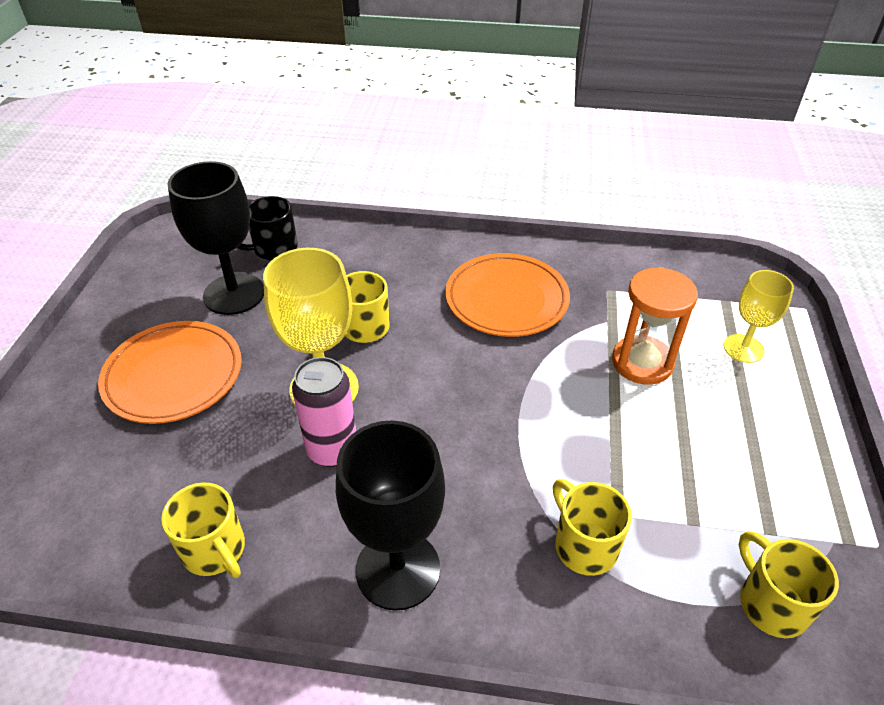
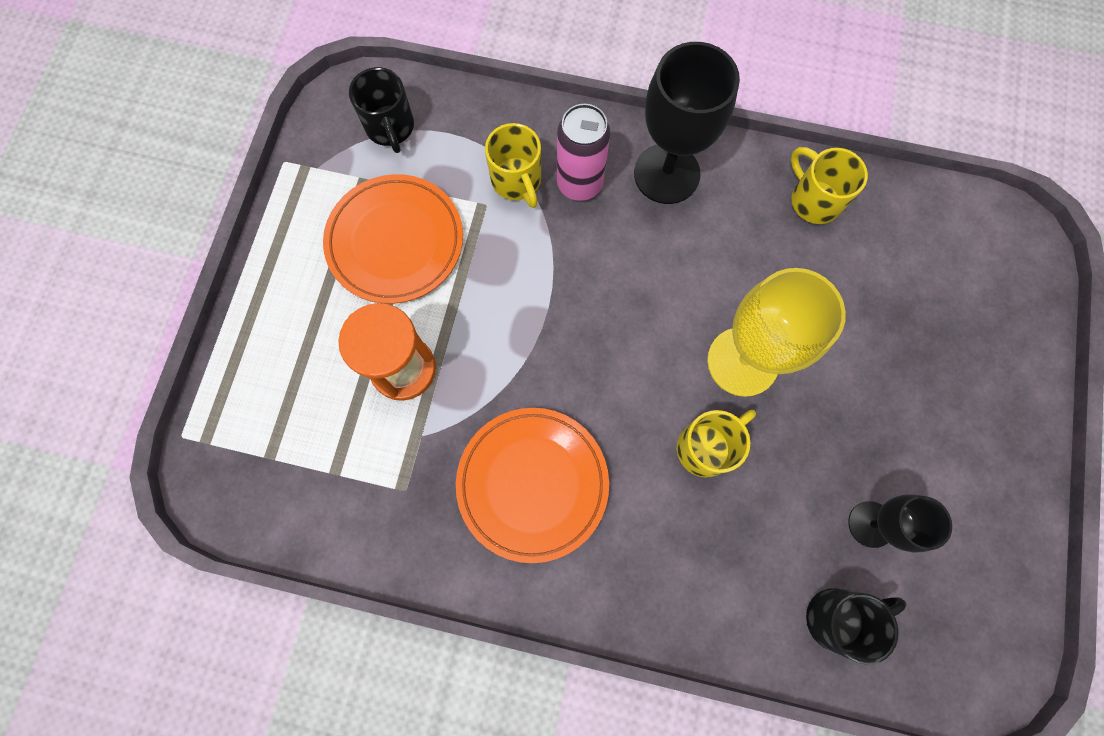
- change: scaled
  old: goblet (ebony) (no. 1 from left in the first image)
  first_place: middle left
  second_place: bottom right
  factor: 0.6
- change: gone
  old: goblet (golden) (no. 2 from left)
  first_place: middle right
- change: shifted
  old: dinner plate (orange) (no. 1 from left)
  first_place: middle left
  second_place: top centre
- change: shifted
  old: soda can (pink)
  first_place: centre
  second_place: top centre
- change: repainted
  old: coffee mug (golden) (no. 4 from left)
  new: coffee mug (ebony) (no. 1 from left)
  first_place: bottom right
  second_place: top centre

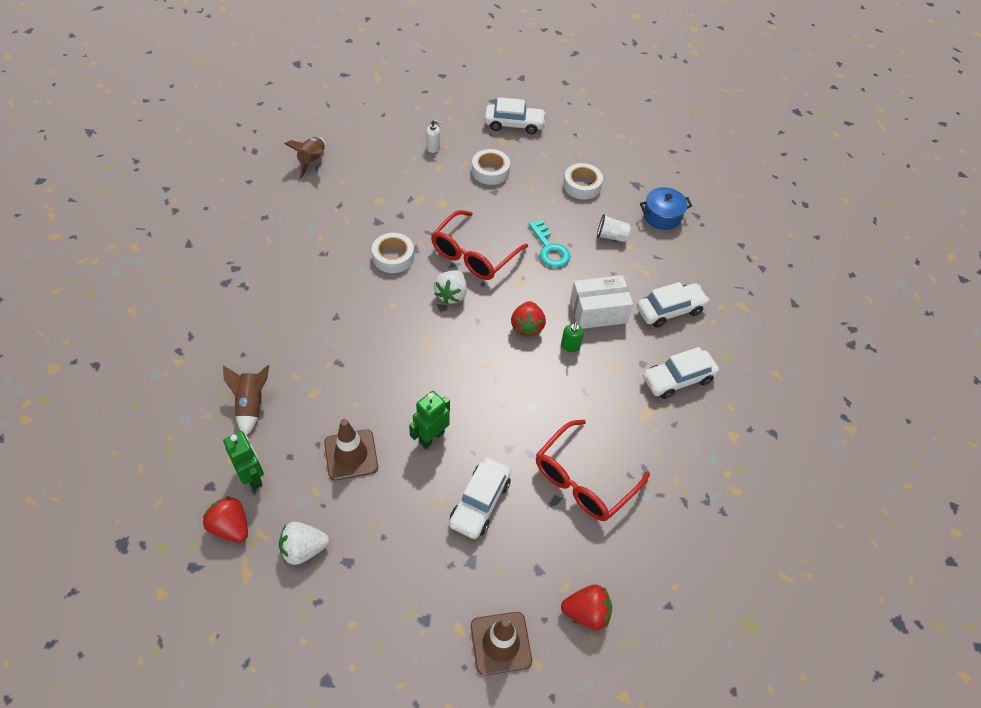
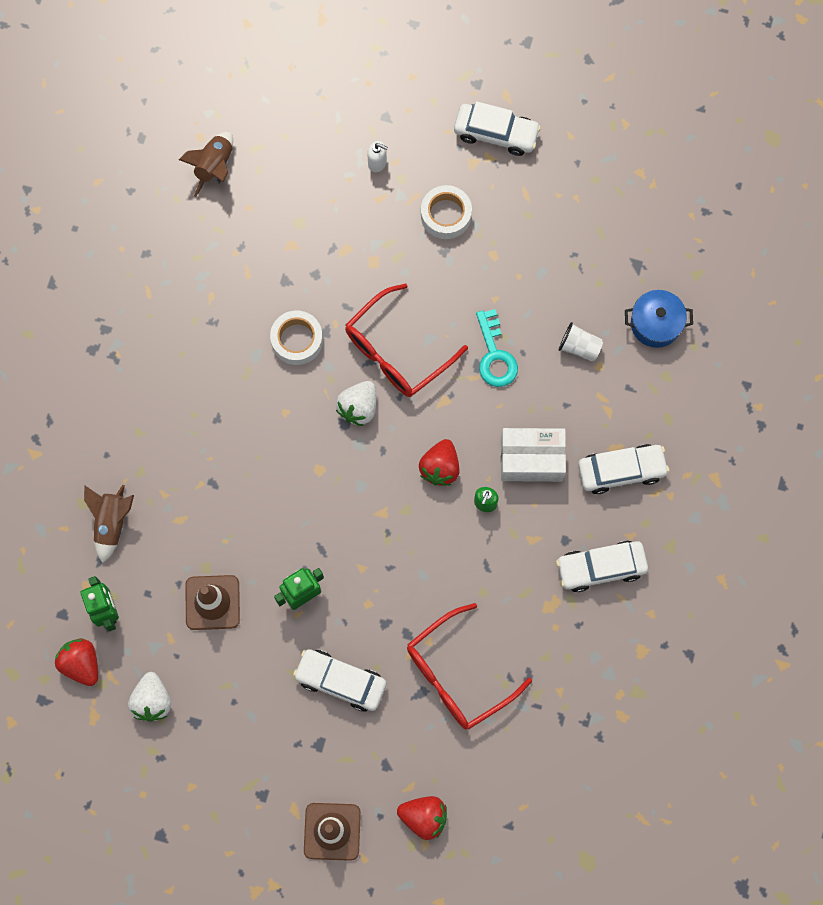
- change: gone
  old: sticky tape (snow-white) (no. 3 from left)
  first_place: top centre
- change: rotated
  old: toy car (snow-white) (no. 1 from left)
  first_place: bottom centre
  second_place: bottom centre
  degrees: 75
- change: rotated
  old: strawberry (snow-white) (no. 1 from left)
  first_place: bottom left
  second_place: bottom left
  degrees: -90

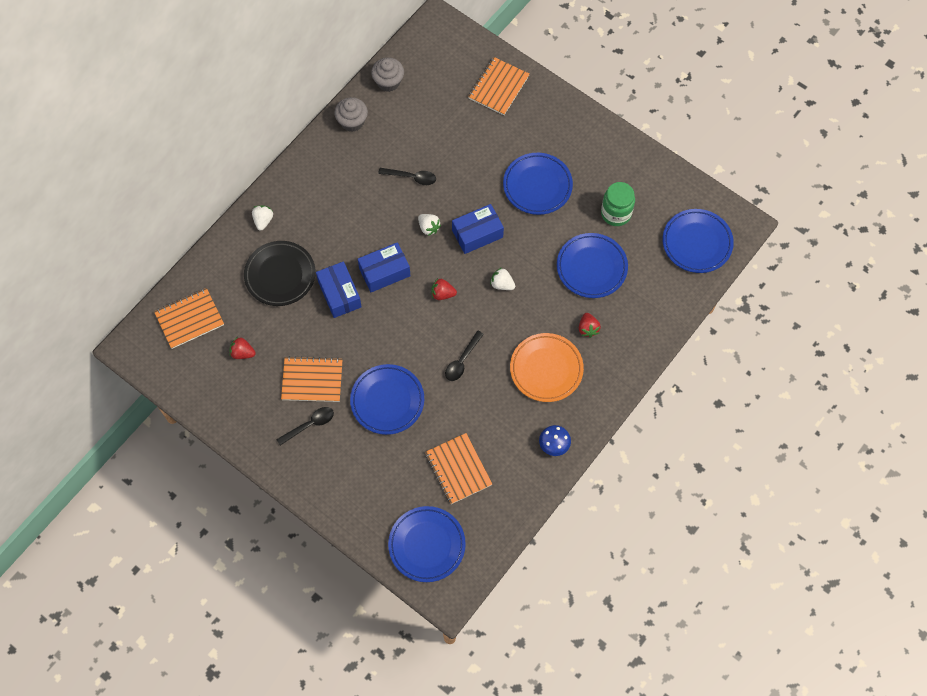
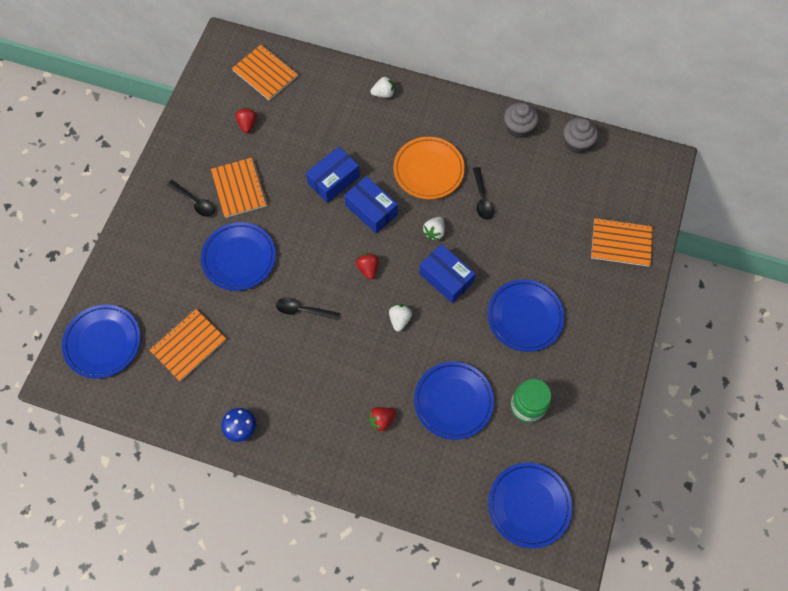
- change: gone
  old: dinner plate (ebony)
  first_place: middle left
- change: shifted
  old: dinner plate (orange)
  first_place: centre
  second_place: top centre

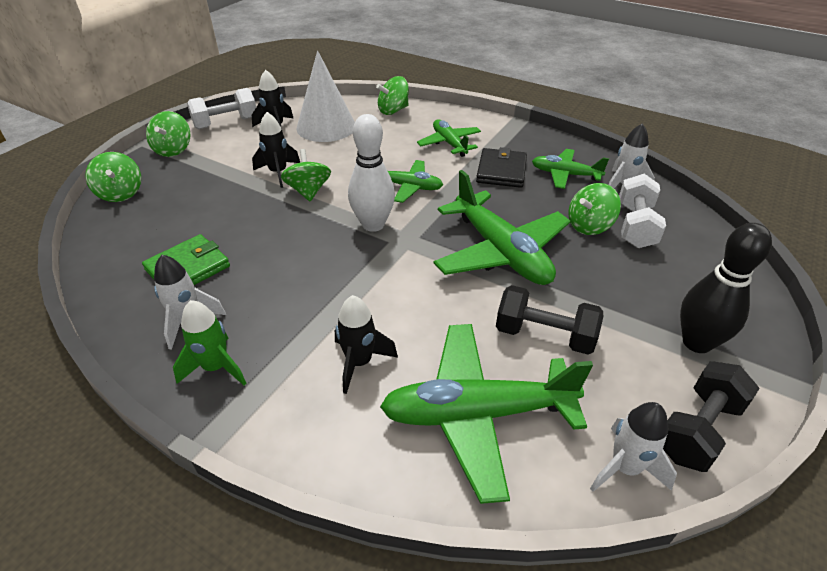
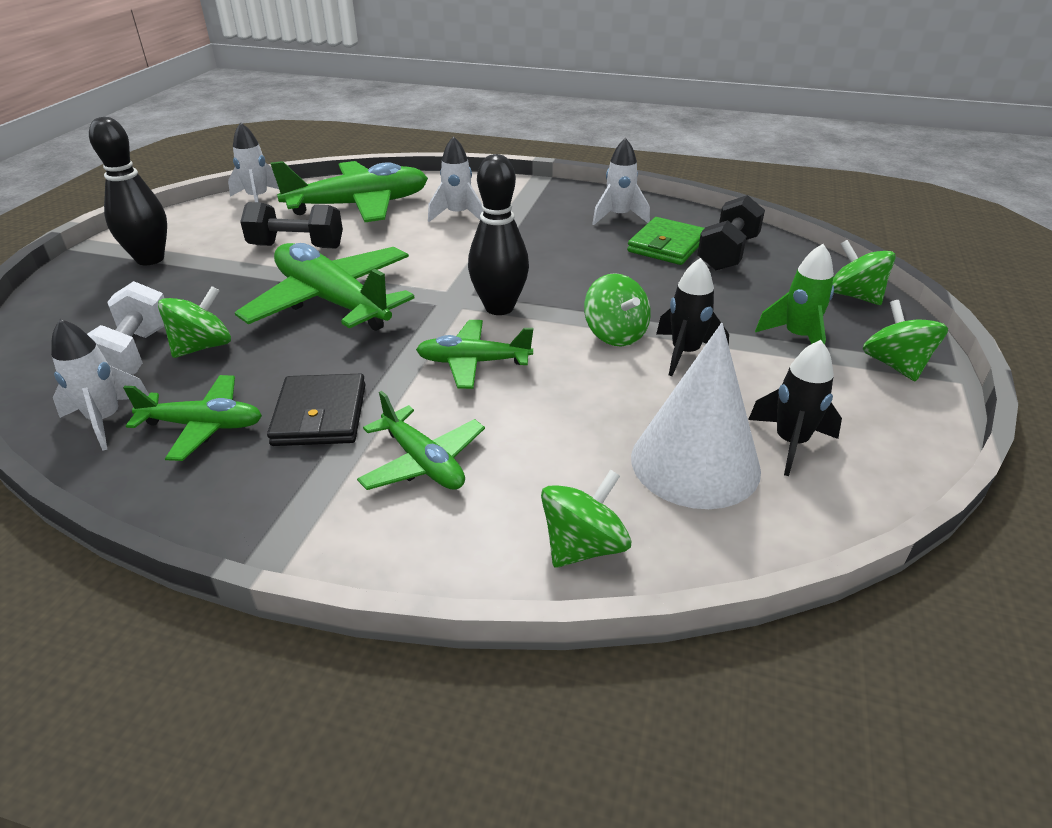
- change: gone
  old: hand weight (snow-white) (no. 1 from left)
  first_place: top left
- change: repainted
  old: tenpin (snow-white)
  new: tenpin (ebony) (no. 2 from left)
  first_place: top centre
  second_place: top centre
- change: repainted
  old: rocket (ebony) (no. 3 from left)
  new: rocket (snow-white) (no. 3 from left)
  first_place: centre
  second_place: top centre
- change: shifted
  old: rocket (emerald)
  first_place: middle left
  second_place: middle right
- change: shifted
  old: hand weight (ebony) (no. 2 from left)
  first_place: bottom right
  second_place: top right

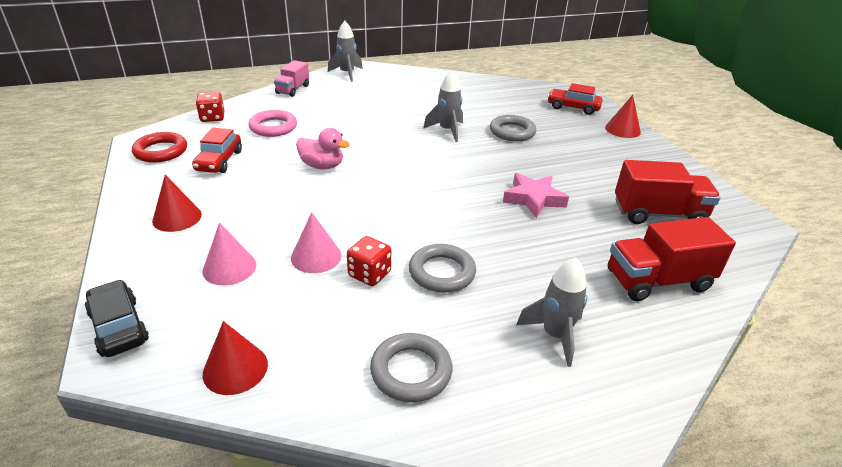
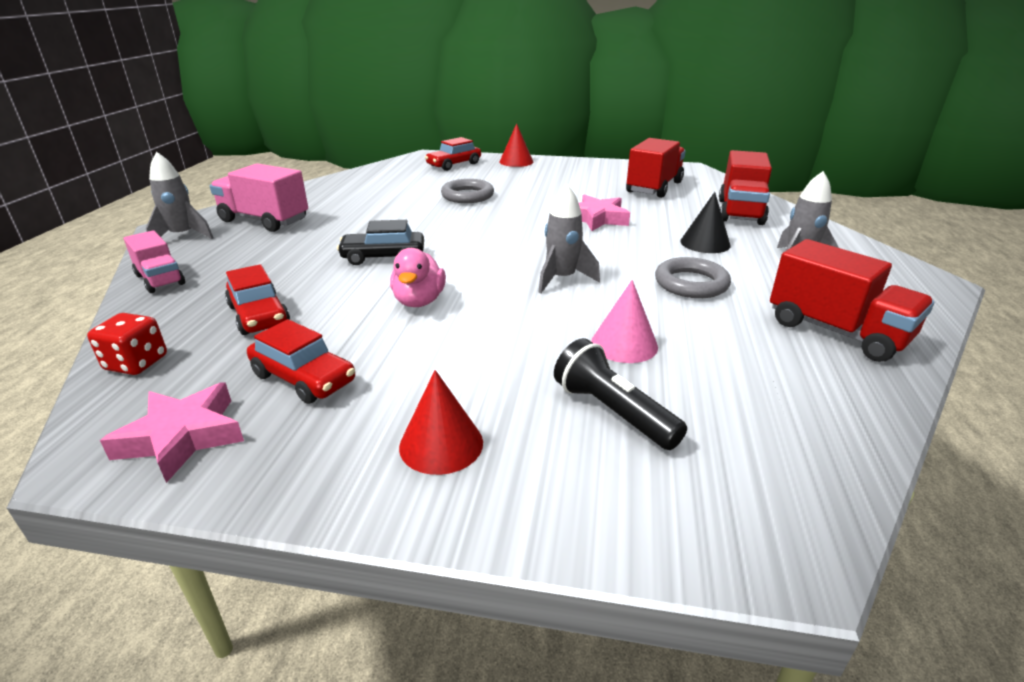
- change: shifted
  old: rocket (ash-grey) (no. 2 from left)
  first_place: top centre
  second_place: centre
- change: swapped
  old: hoop (pink)
  new: toy car (scarlet) (no. 1 from left)
  first_place: top left
  second_place: middle left
- change: rotated
  old: toy duck (pink)
  first_place: top centre
  second_place: centre
  degrees: 135
- change: swapped
  old: hoop (scarlet)
  new: star (pink) (no. 1 from left)
  first_place: top left
  second_place: middle left
- change: swapped
  old: solid cone (pink) (no. 1 from left)
  new: pocket torch (ebony)
  first_place: middle left
  second_place: centre
- change: gone
  old: dice (scarlet) (no. 2 from left)
  first_place: centre
- change: shifted
  old: toy car (ebony)
  first_place: bottom left
  second_place: centre
- change: gone
  old: solid cone (scarlet) (no. 2 from left)
  first_place: bottom left
- change: swapped
  old: hoop (ash-grey) (no. 1 from left)
  new: truck (scarlet) (no. 3 from left)
  first_place: bottom centre
  second_place: middle right
- change: new
  new: truck (pink) (no. 2 from left)
  second_place: top left
- change: new
  new: solid cone (ebony)
  second_place: top right

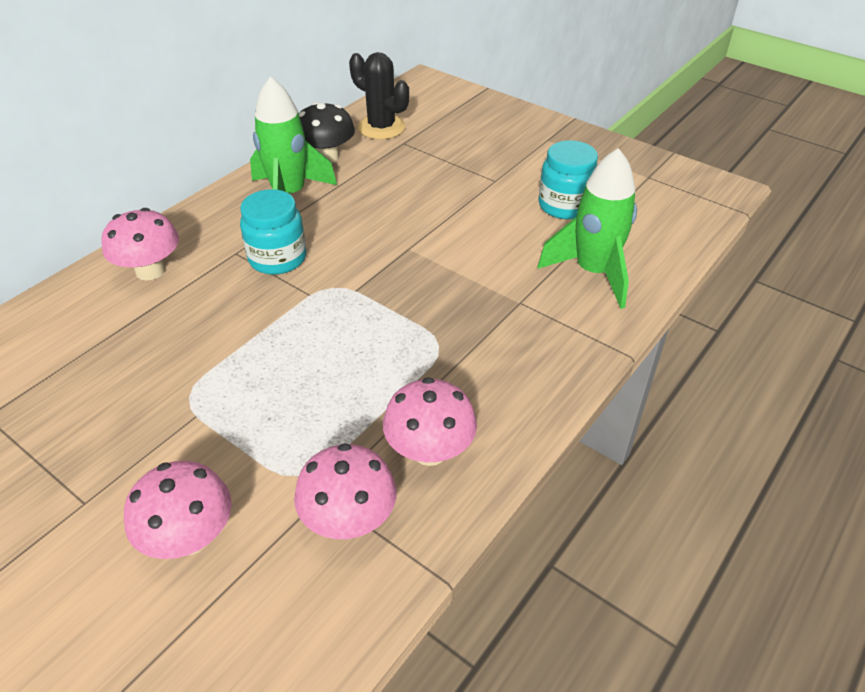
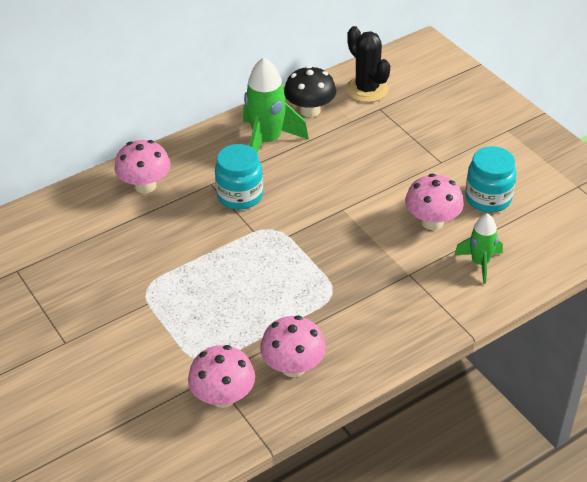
- change: scaled
  old: rocket (emerald) (no. 2 from left)
  first_place: top right
  second_place: middle right
  factor: 0.6
- change: shifted
  old: toadstool (pink) (no. 2 from left in the first image)
  new: toadstool (pink) (no. 4 from left)
  first_place: bottom left
  second_place: middle right

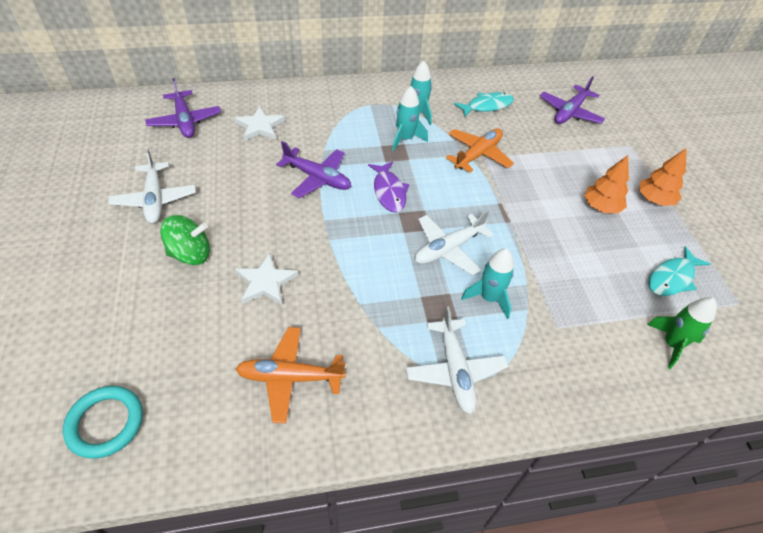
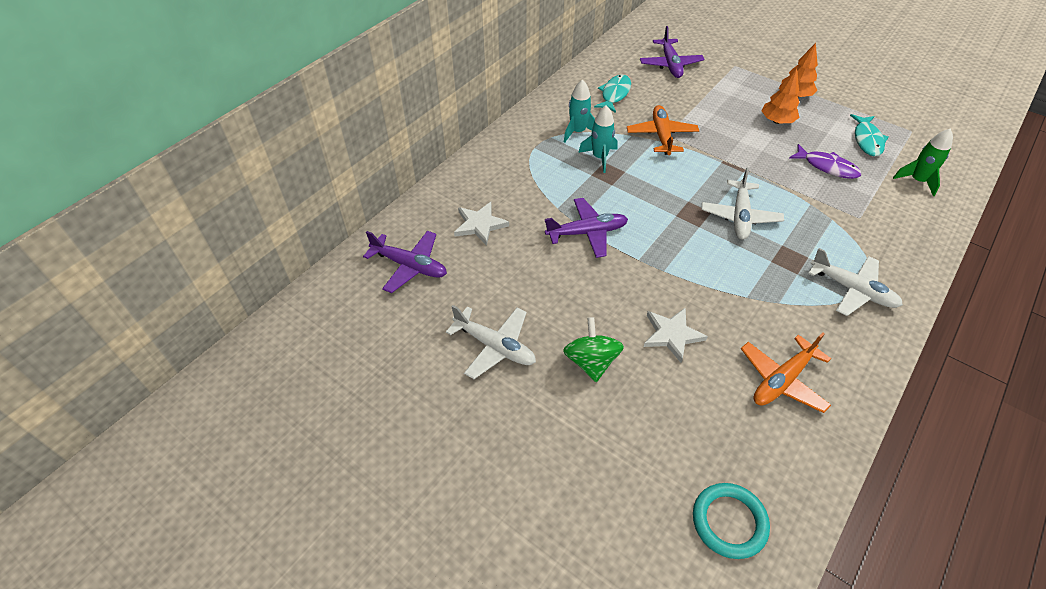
- change: shifted
  old: fish figure (royal purple)
  first_place: centre
  second_place: top right
- change: rotated
  old: toy top (emerald)
  first_place: middle left
  second_place: centre
  degrees: -45
- change: gone
  old: rocket (turquoise) (no. 3 from left)
  first_place: centre

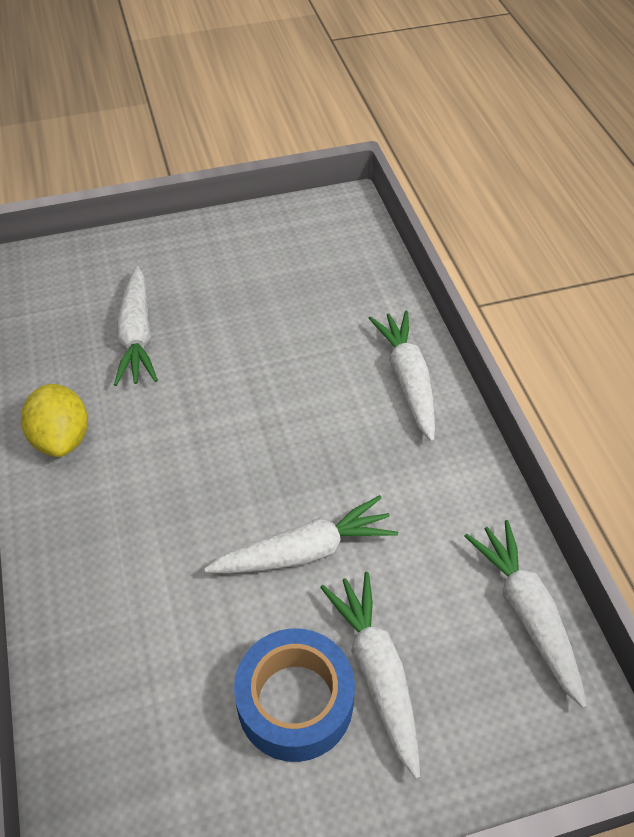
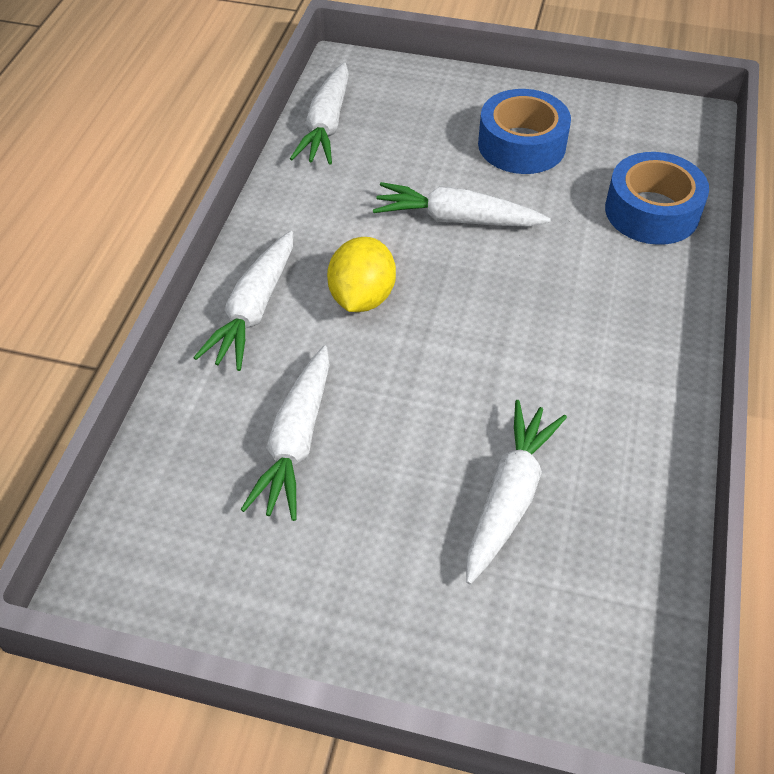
- change: shifted
  old: toy lemon (golden)
  first_place: middle left
  second_place: centre
- change: shifted
  old: carrot (snow-white) (no. 3 from left in the first image)
  new: carrot (snow-white) (no. 2 from left)
  first_place: bottom centre
  second_place: centre
- change: new
  new: sticky tape (cobalt) (no. 2 from left)
  second_place: top right

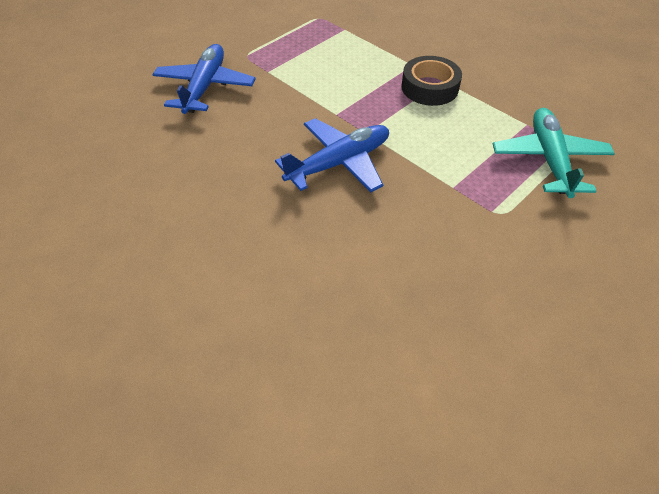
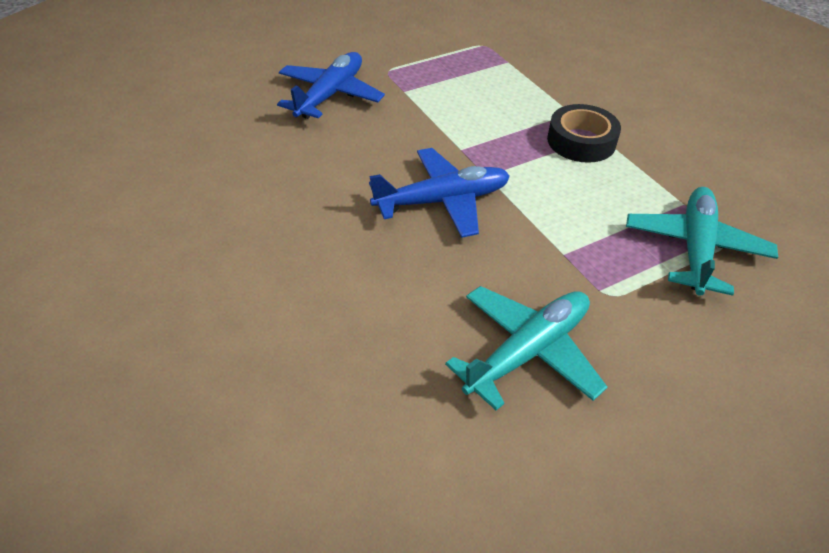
- change: new
  new: toy plane (turquoise) (no. 1 from left)
  second_place: centre

